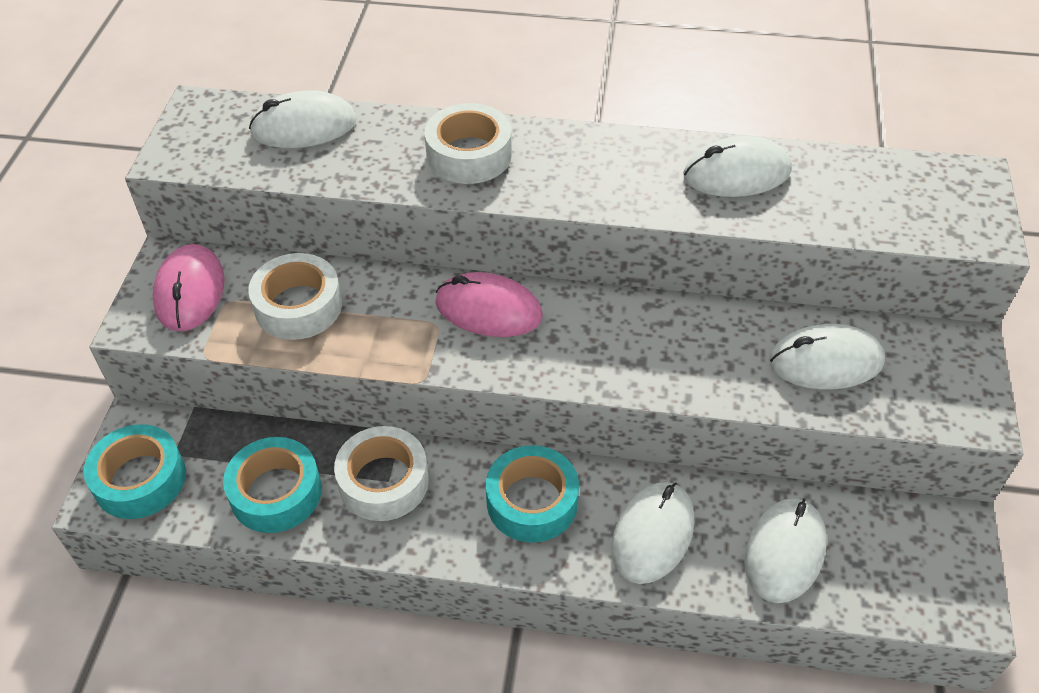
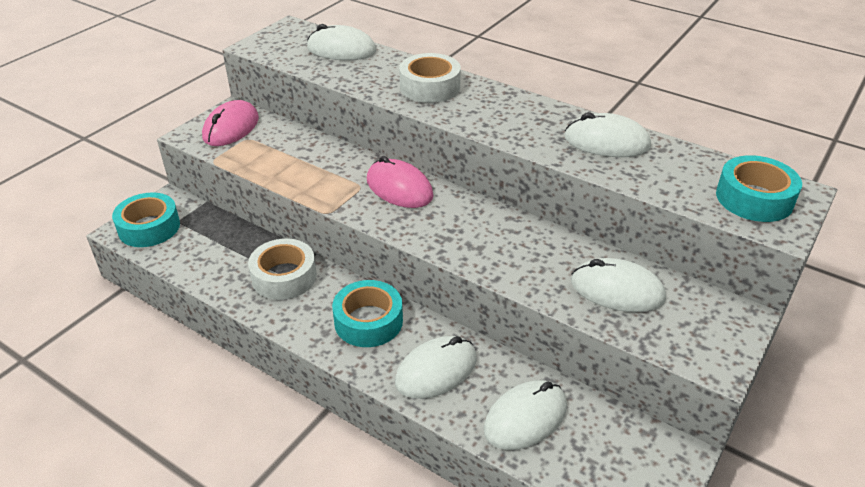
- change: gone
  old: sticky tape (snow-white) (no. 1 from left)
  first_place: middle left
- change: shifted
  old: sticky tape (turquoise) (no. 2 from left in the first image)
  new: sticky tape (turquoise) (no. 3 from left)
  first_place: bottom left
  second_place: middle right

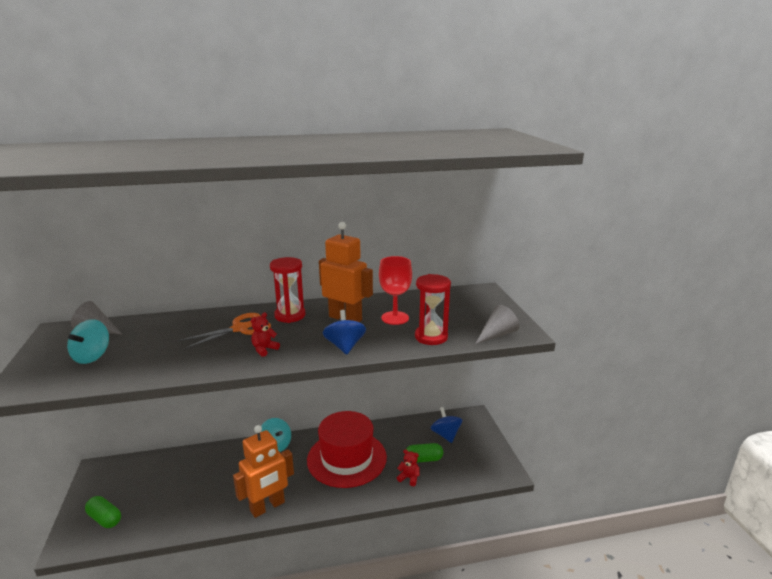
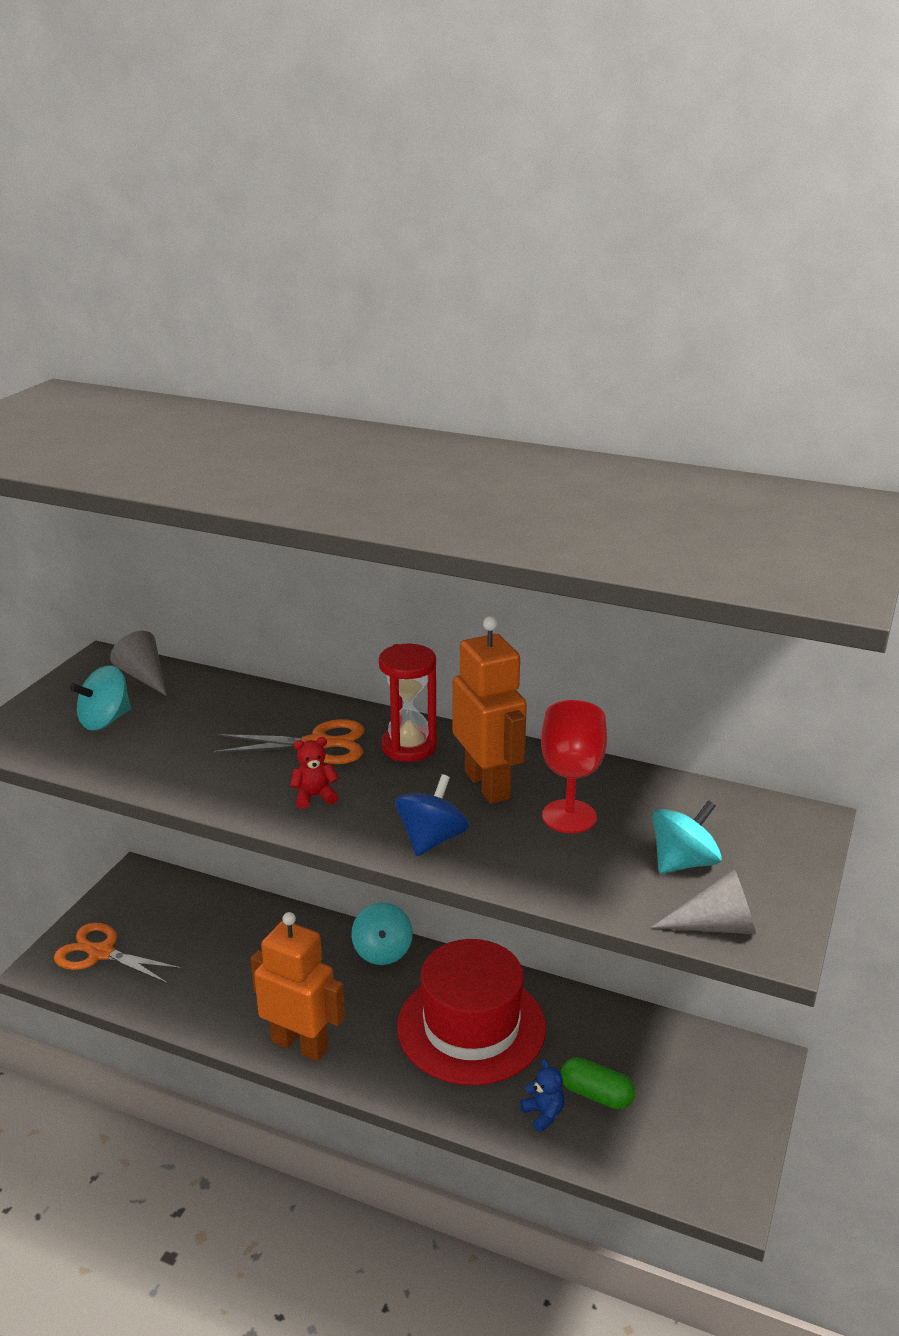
- change: gone
  old: sandglass (scarlet) (no. 2 from left)
  first_place: centre
- change: gone
  old: toy top (cobalt) (no. 2 from left)
  first_place: bottom centre
- change: rotated
  old: robot figure (orange) (no. 1 from left)
  first_place: bottom centre
  second_place: bottom left
  degrees: -150
- change: repainted
  old: teddy (scarlet) (no. 2 from left)
  new: teddy (cobalt)
  first_place: bottom centre
  second_place: bottom centre
- change: swapped
  old: capsule (emerald) (no. 1 from left)
  new: pair of scissors (orange) (no. 1 from left)
  first_place: bottom left
  second_place: bottom left
- change: new
  new: toy top (turquoise) (no. 3 from left)
  second_place: middle right

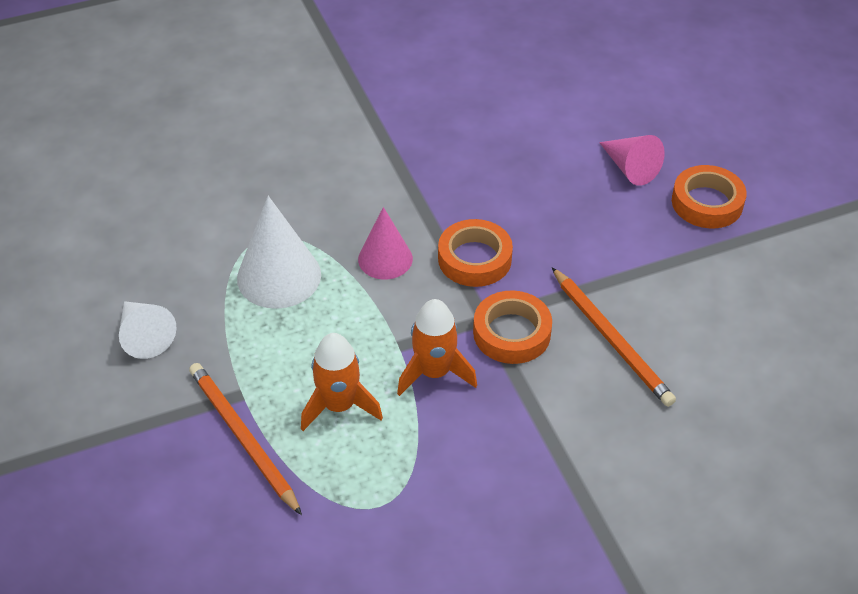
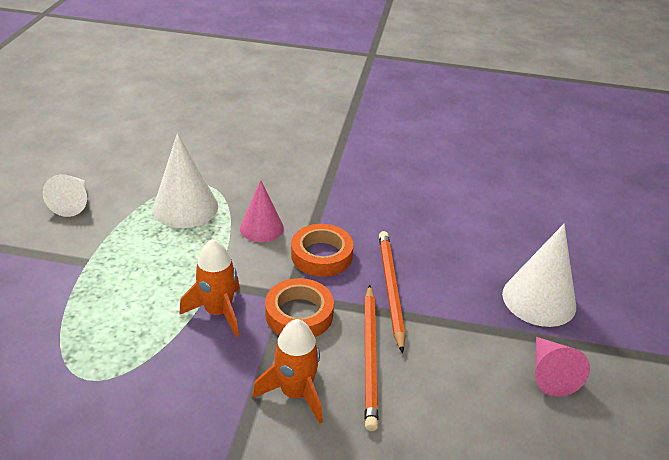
- change: shifted
  old: solid cone (pink) (no. 2 from left)
  first_place: top right
  second_place: bottom right
- change: swapped
  old: sticky tape (orange) (no. 3 from left)
  new: solid cone (snow-white) (no. 3 from left)
  first_place: top right
  second_place: middle right
- change: shifted
  old: rocket (orange) (no. 1 from left in the first image)
  new: rocket (orange) (no. 2 from left)
  first_place: centre
  second_place: bottom centre
- change: shifted
  old: pencil (orange) (no. 1 from left in the first image)
  new: pencil (orange) (no. 2 from left)
  first_place: bottom left
  second_place: centre

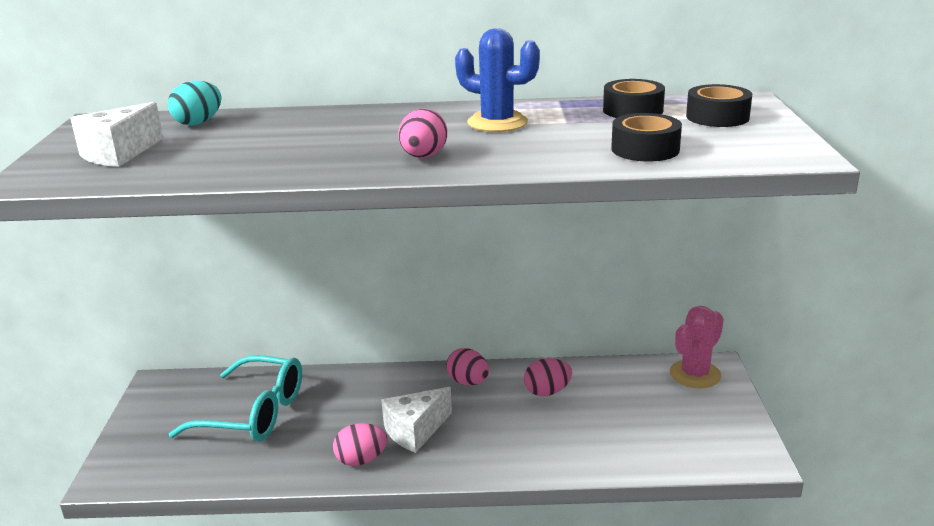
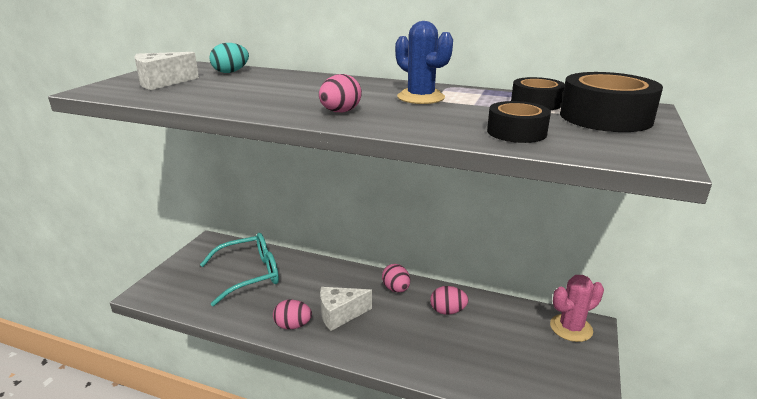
- change: scaled
  old: sticky tape (ebony) (no. 3 from left)
  first_place: top right
  second_place: top right
  factor: 1.62
- change: rotated
  old: eyeglasses (turquoise)
  first_place: bottom left
  second_place: bottom left
  degrees: -60

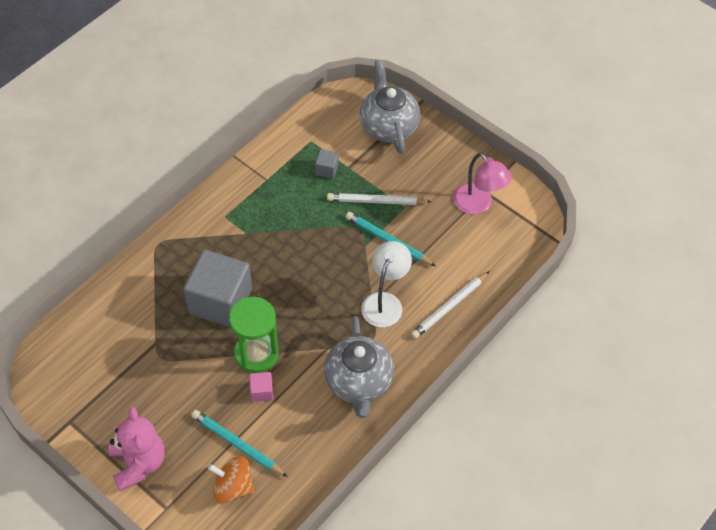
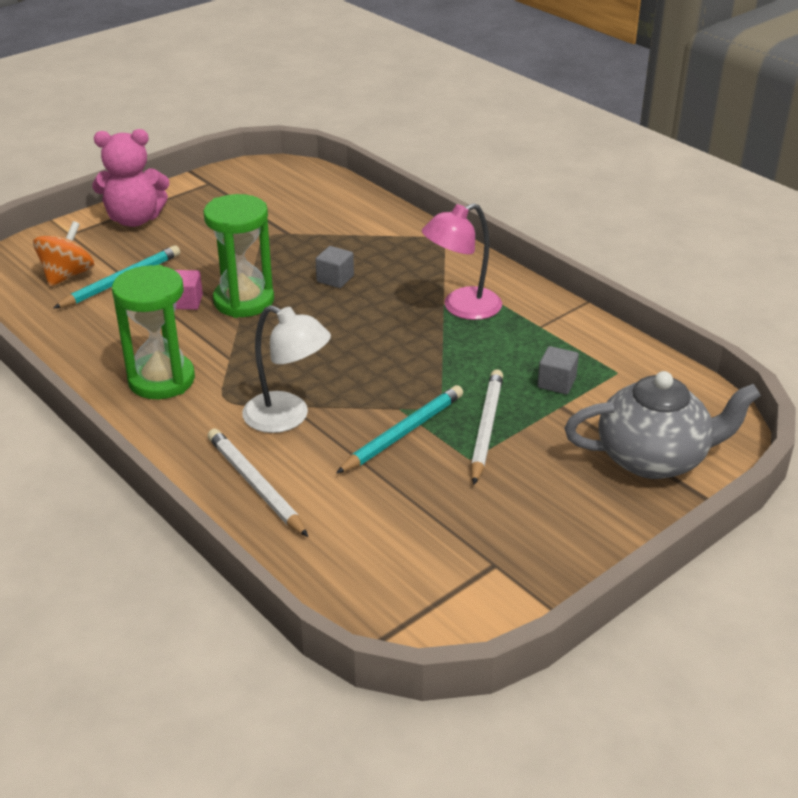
- change: shifted
  old: desk lamp (pink)
  first_place: middle right
  second_place: top centre
- change: scaled
  old: solid cube (ash-grey) (no. 1 from left)
  first_place: middle left
  second_place: centre
  factor: 0.41
- change: swapped
  old: china teapot (ash-grey) (no. 1 from left)
  new: sandglass (emerald) (no. 1 from left)
  first_place: bottom centre
  second_place: middle left

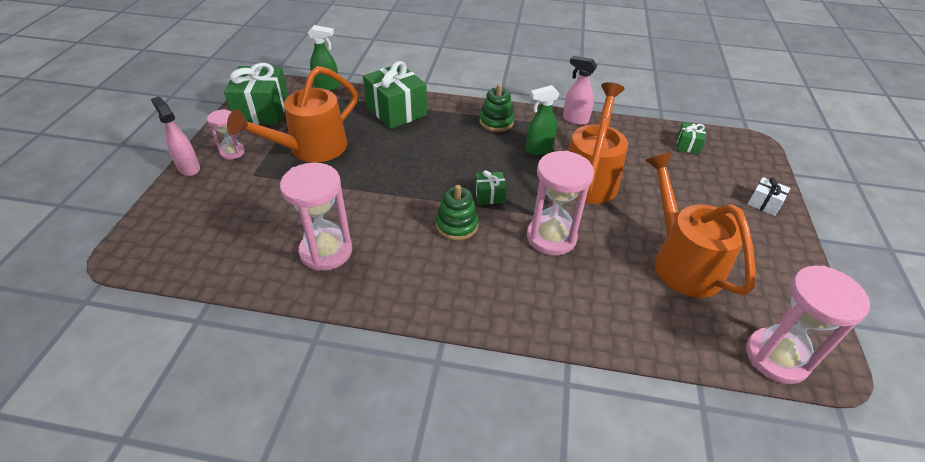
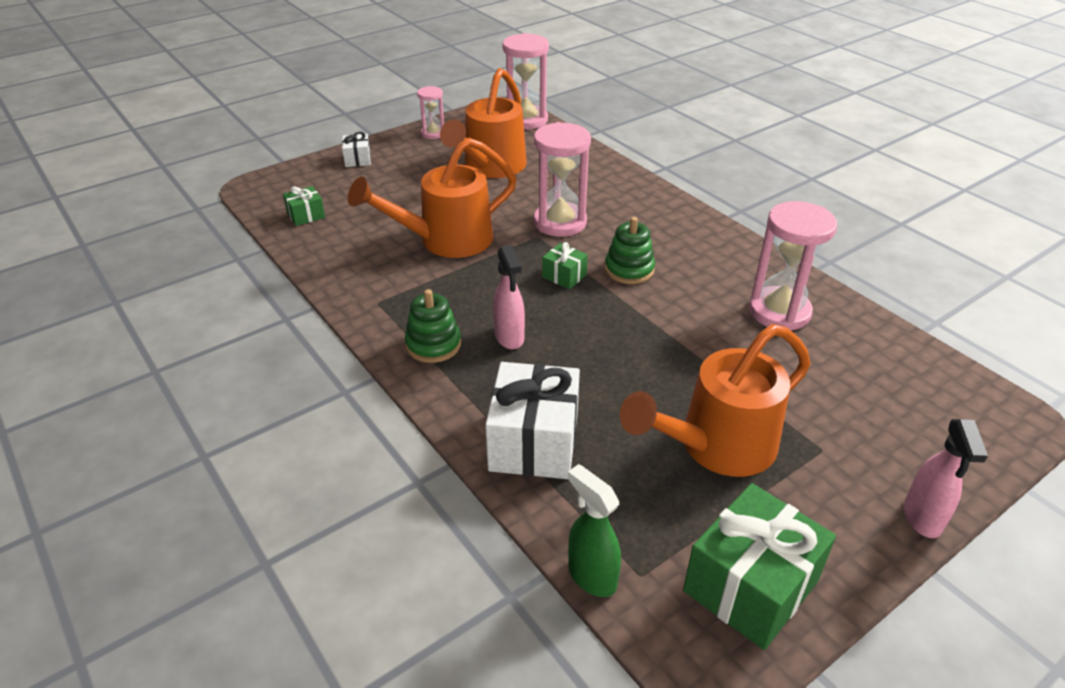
- change: shifted
  old: sprayer (pink) (no. 2 from left in the first image)
  new: sprayer (pink) (no. 1 from left)
  first_place: top centre
  second_place: centre
- change: repainted
  old: wrapped gift (emerald) (no. 2 from left)
  new: wrapped gift (snow-white) (no. 2 from left)
  first_place: top centre
  second_place: centre
- change: rotated
  old: sprinkling can (orange) (no. 1 from left in the first image)
  first_place: top left
  second_place: middle right
  degrees: 150
- change: gone
  old: sprayer (emerald) (no. 2 from left)
  first_place: top centre
- change: shifted
  old: sandglass (pink) (no. 1 from left)
  first_place: top left
  second_place: top centre

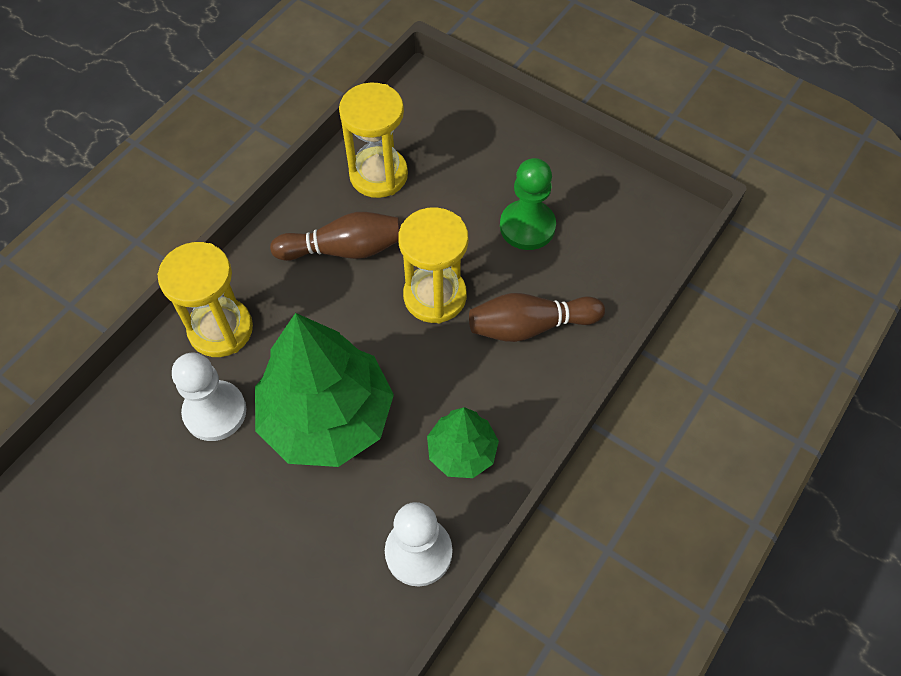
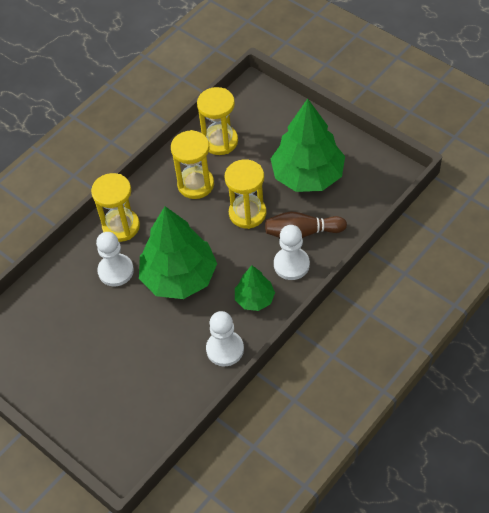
- change: swapped
  old: game pawn (emerald)
  new: toy tree (emerald) (no. 3 from left)
  first_place: top centre
  second_place: top centre
- change: swapped
  old: tenpin (brown) (no. 1 from left)
  new: sandglass (golden) (no. 2 from left)
  first_place: centre
  second_place: top centre
- change: new
  new: game pawn (snow-white) (no. 3 from left)
  second_place: centre

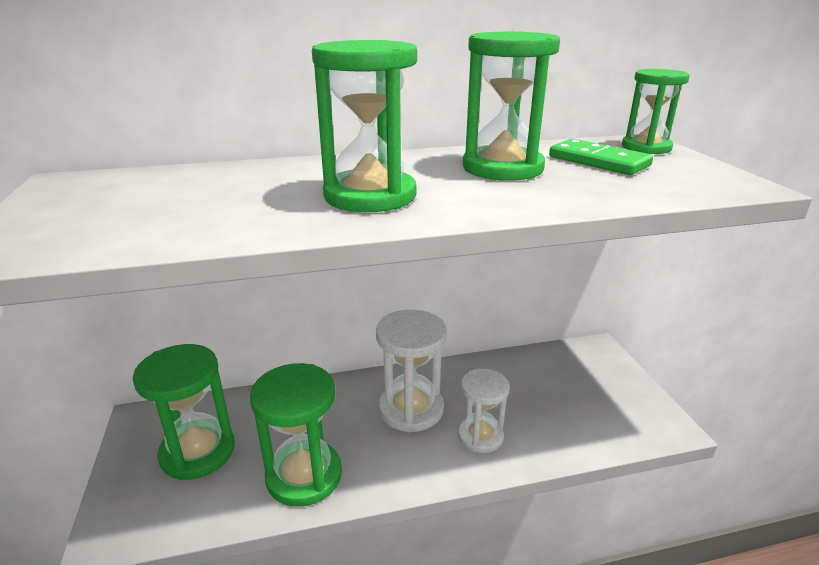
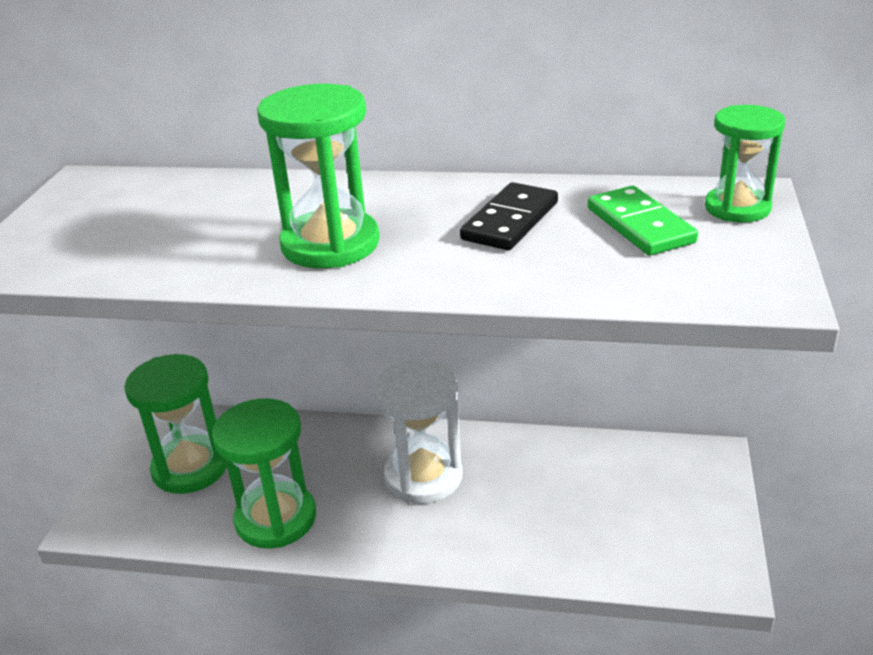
- change: swapped
  old: sandglass (emerald) (no. 4 from left)
  new: domino piece (ebony)
  first_place: top centre
  second_place: top centre
- change: gone
  old: sandglass (snow-white) (no. 2 from left)
  first_place: bottom centre

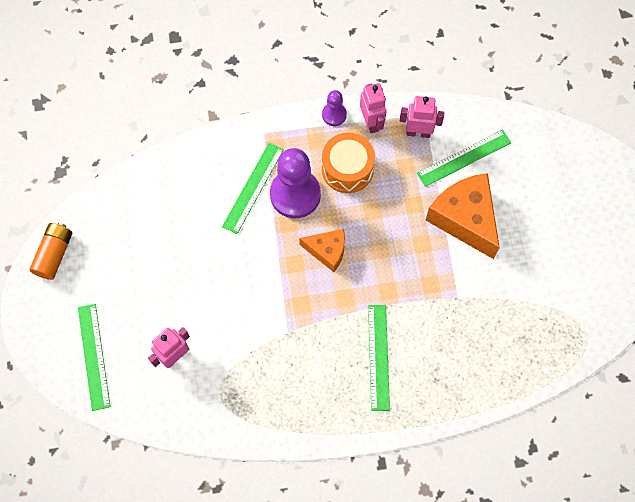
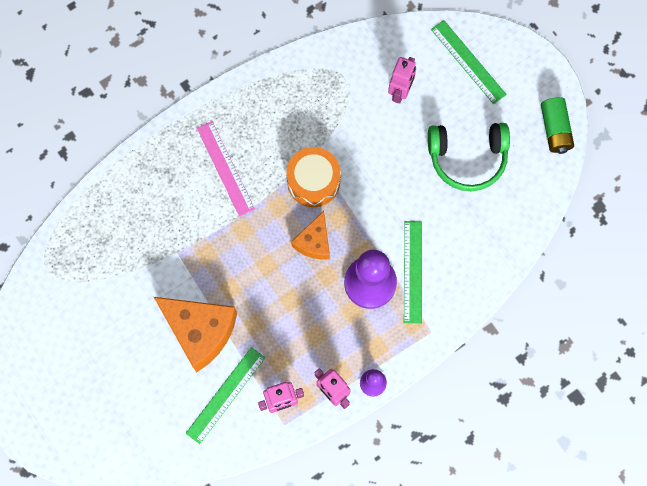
- change: shifted
  old: drum (orange)
  first_place: top centre
  second_place: centre
- change: repainted
  old: battery (orange)
  new: battery (emerald)
  first_place: middle left
  second_place: top right
- change: rotated
  old: piece of cheese (orange) (no. 1 from left in the first image)
  first_place: centre
  second_place: centre
  degrees: -60
- change: repainted
  old: ruler (emerald) (no. 3 from left)
  new: ruler (pink)
  first_place: bottom centre
  second_place: centre
- change: new
  new: headset (emerald)
  second_place: top right

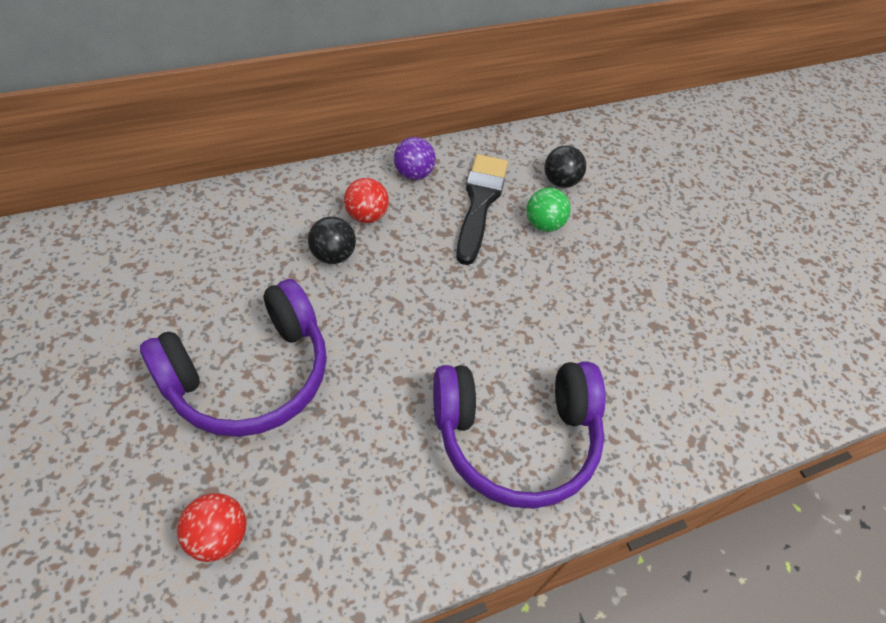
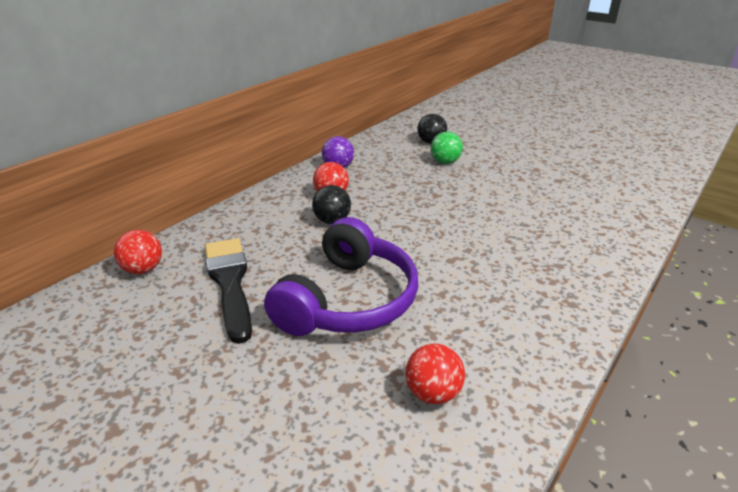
- change: shifted
  old: paintbrush (ebony)
  first_place: centre
  second_place: middle left
- change: gone
  old: headset (royal purple) (no. 2 from left)
  first_place: bottom centre
- change: new
  new: sphere (scarlet) (no. 1 from left)
  second_place: middle left

